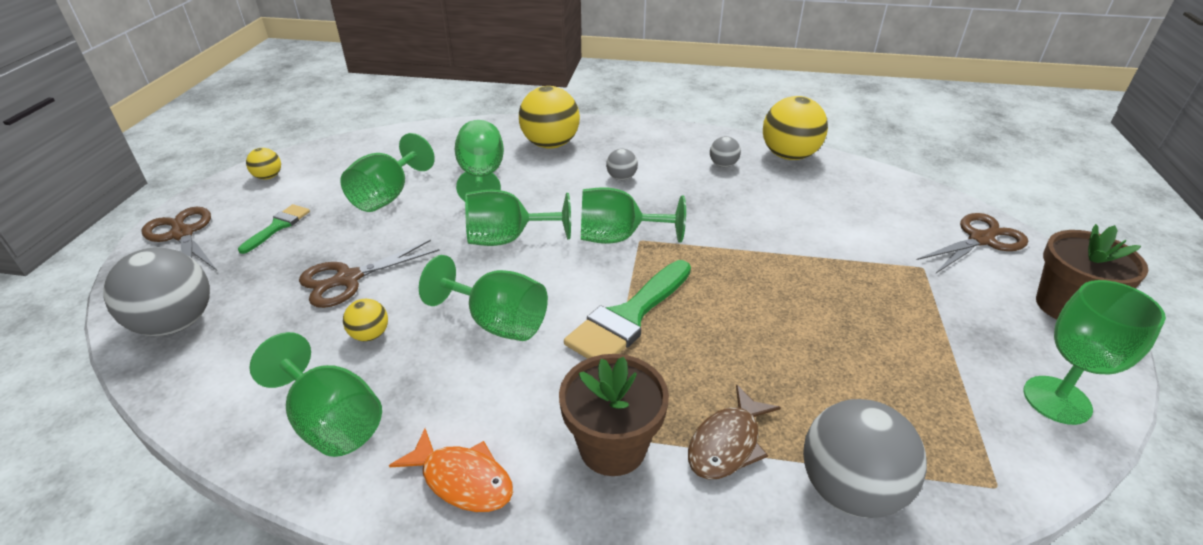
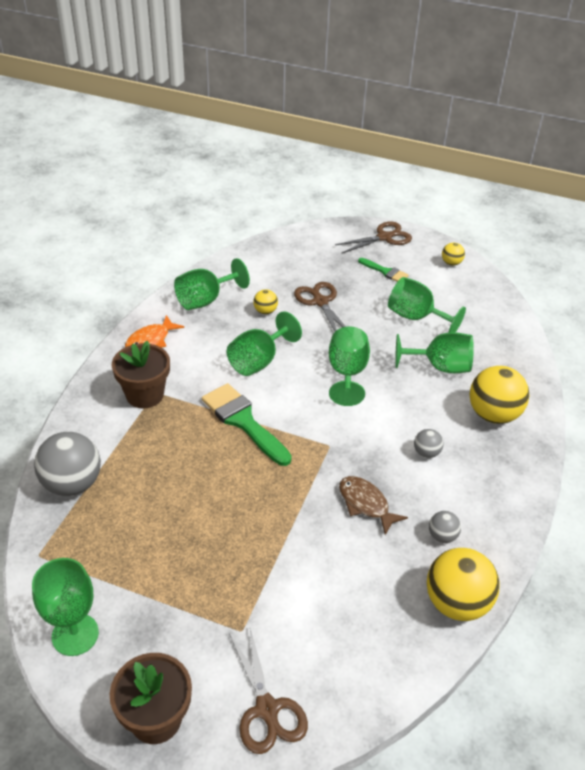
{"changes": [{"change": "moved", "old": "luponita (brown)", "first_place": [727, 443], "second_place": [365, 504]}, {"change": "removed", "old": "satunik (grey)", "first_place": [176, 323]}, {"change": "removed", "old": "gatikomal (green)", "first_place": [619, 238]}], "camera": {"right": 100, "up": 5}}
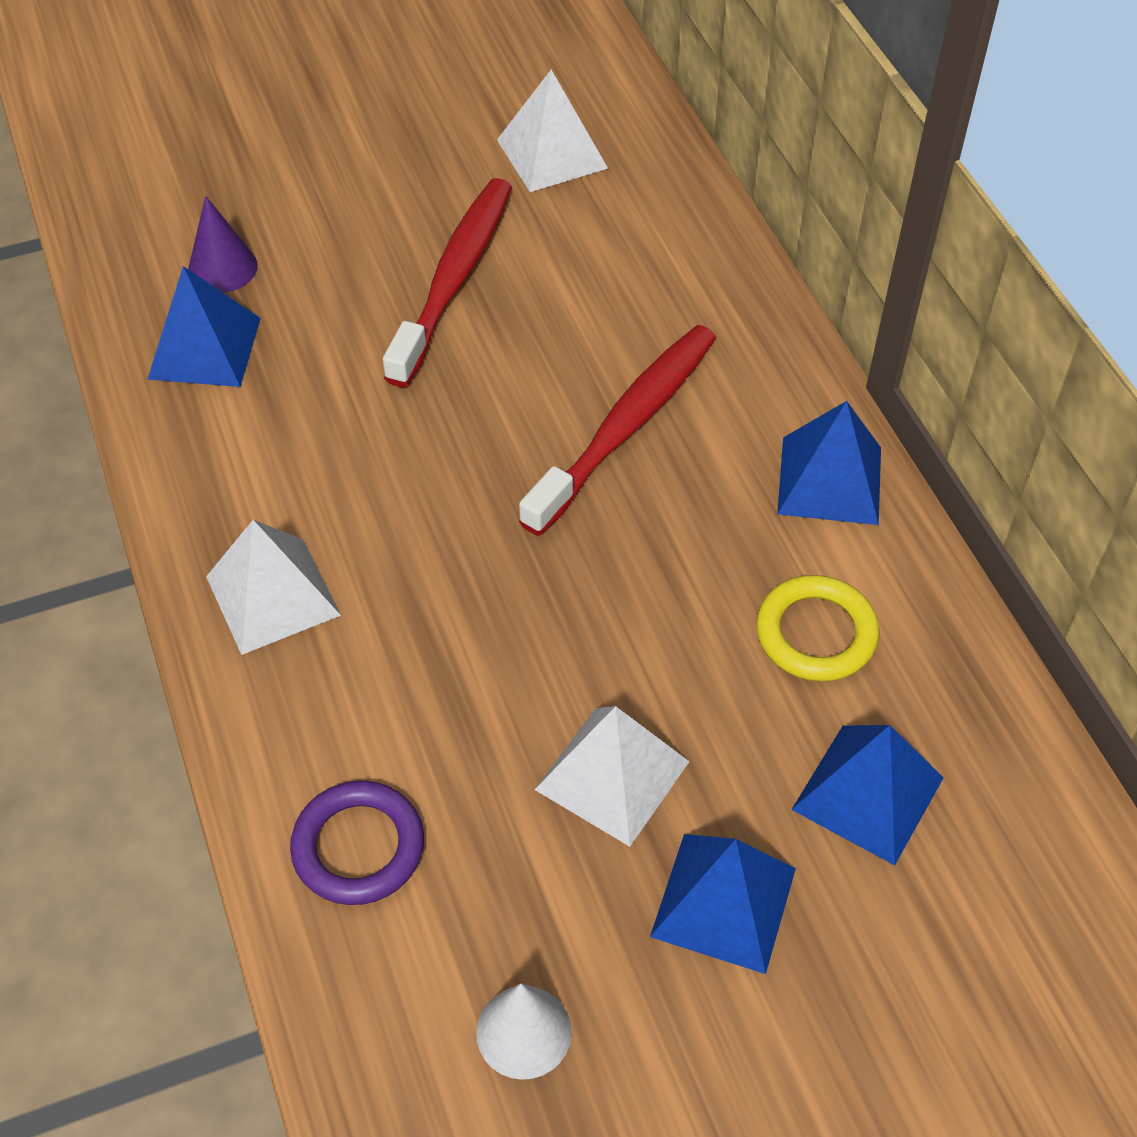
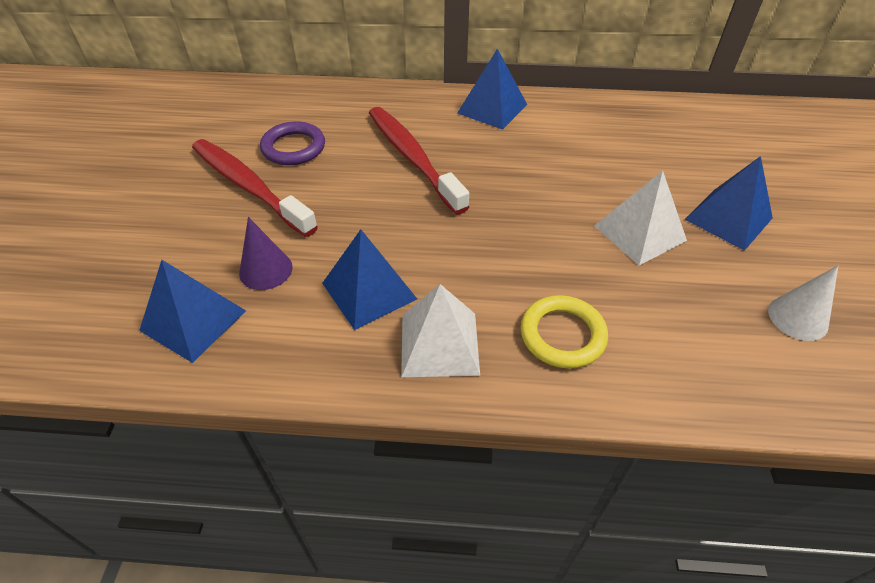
{"changes": [{"change": "moved", "old": "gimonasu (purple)", "first_place": [222, 268], "second_place": [266, 270]}, {"change": "moved", "old": "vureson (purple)", "first_place": [358, 847], "second_place": [293, 148]}, {"change": "moved", "old": "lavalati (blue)", "first_place": [868, 793], "second_place": [369, 290]}, {"change": "moved", "old": "vureson (yellow)", "first_place": [816, 633], "second_place": [562, 335]}, {"change": "removed", "old": "lavalati (white)", "first_place": [552, 154]}], "camera": {"right": -65, "up": -5}}
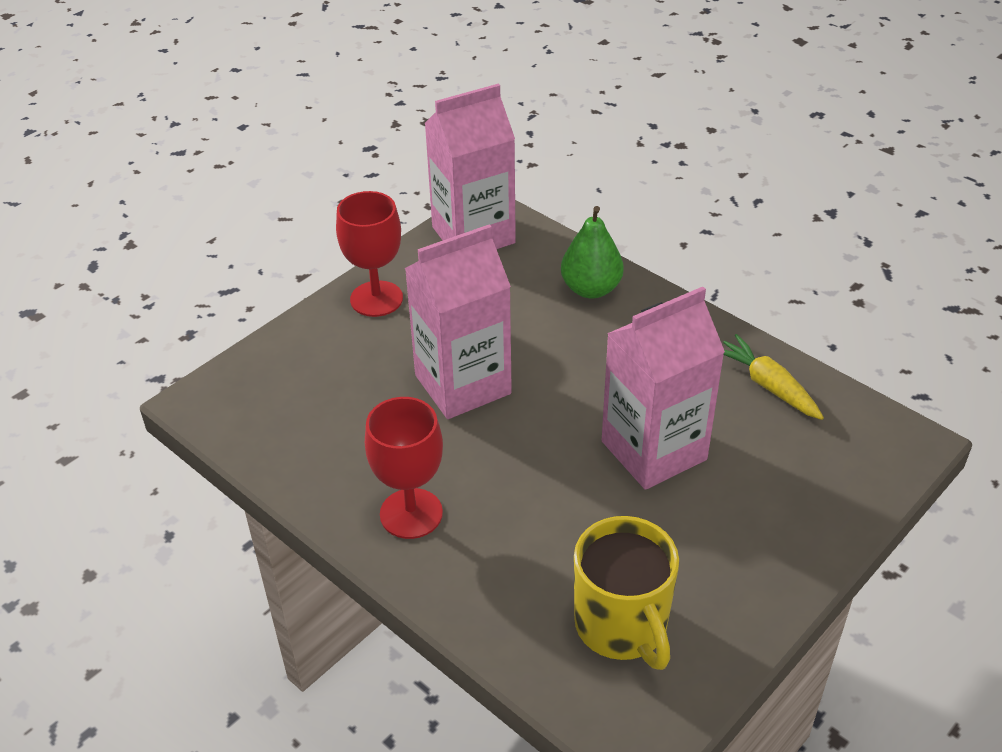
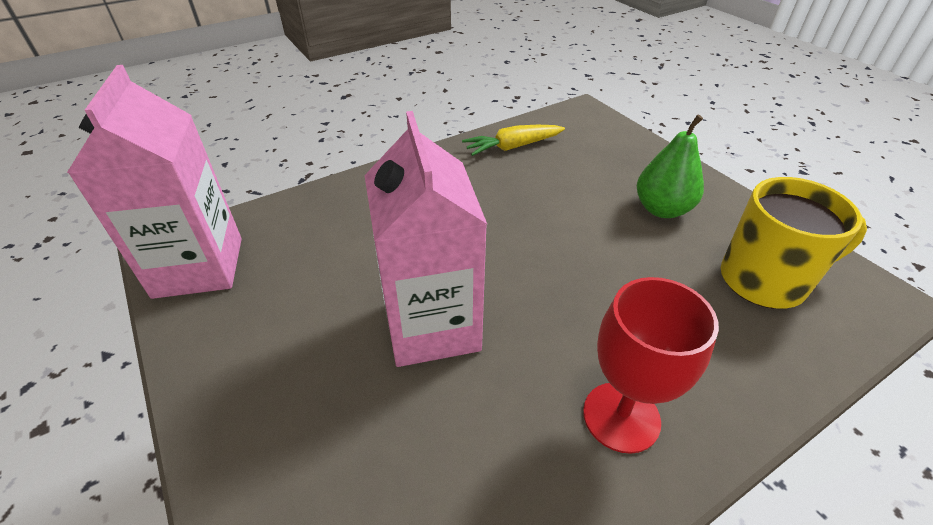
{"changes": [{"change": "moved", "old": "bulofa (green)", "first_place": [591, 289], "second_place": [662, 209]}, {"change": "removed", "old": "gatikomal (red)", "first_place": [376, 299]}, {"change": "removed", "old": "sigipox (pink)", "first_place": [653, 450]}], "camera": {"right": -75, "up": 0}}
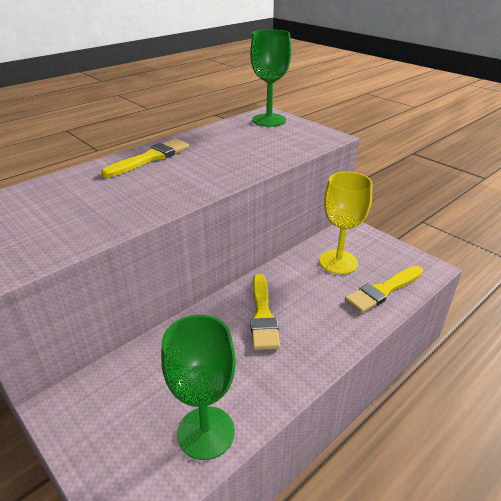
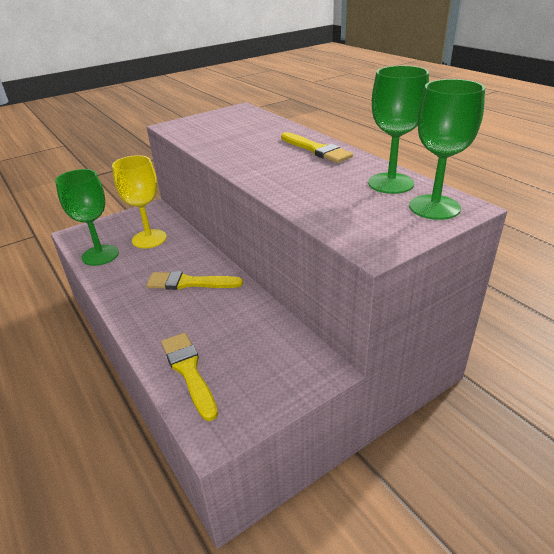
{"changes": [{"change": "moved", "old": "gatikomal (yellow)", "first_place": [338, 262], "second_place": [149, 239]}, {"change": "added", "new": "gatikomal (green)", "second_place": [390, 183]}], "camera": {"right": 100, "up": 0}}
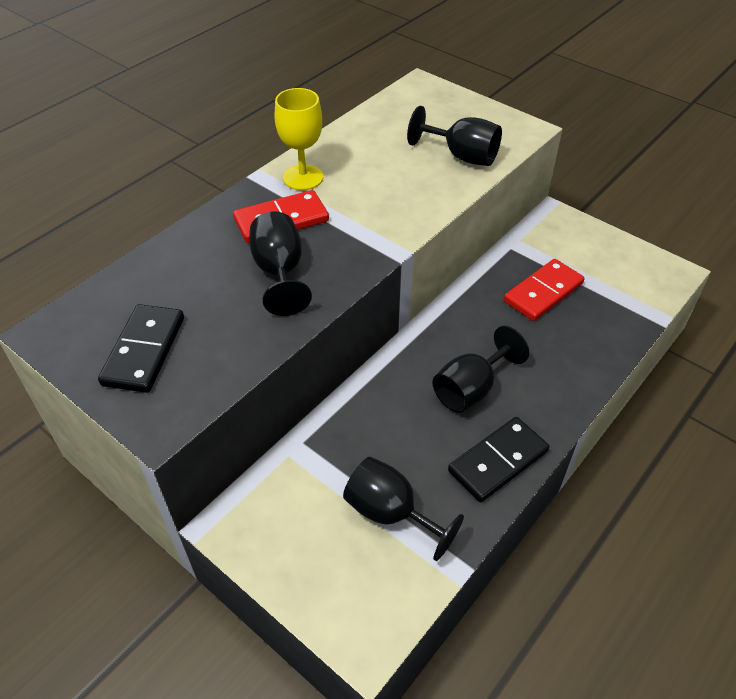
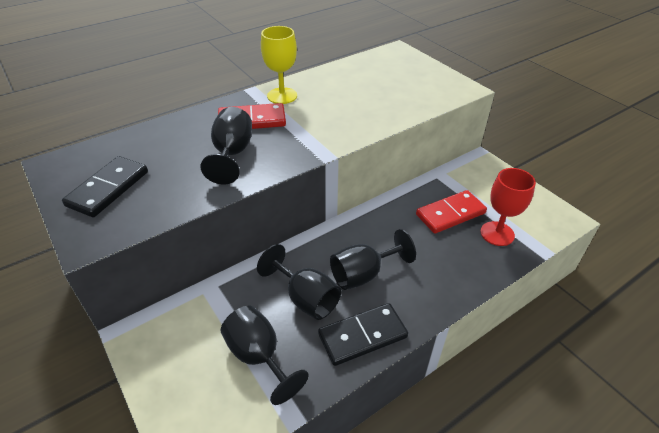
{"changes": [{"change": "moved", "old": "gatikomal (black)", "first_place": [462, 156], "second_place": [305, 298]}, {"change": "added", "new": "gatikomal (red)", "second_place": [497, 233]}], "camera": {"right": 15, "up": -5}}
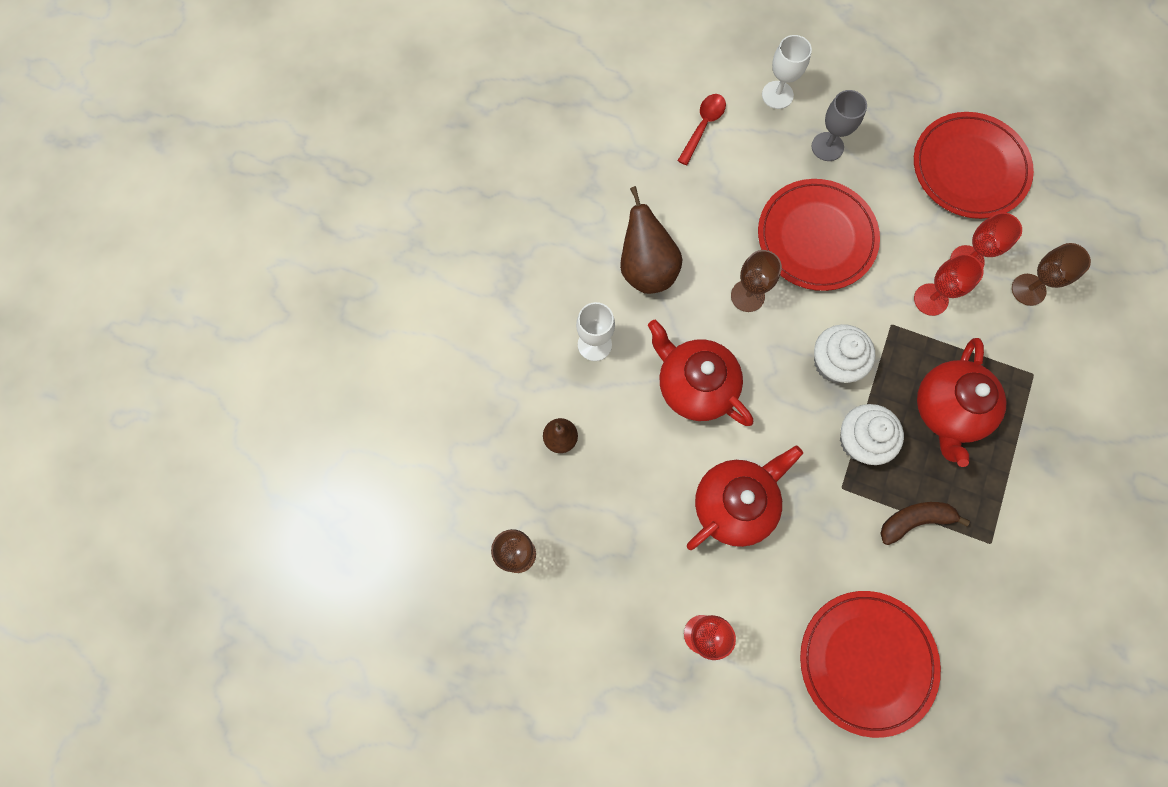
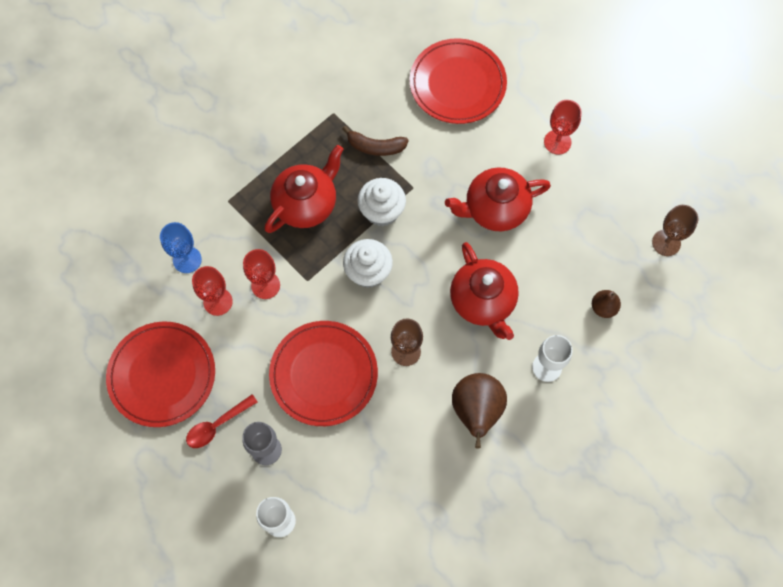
{"changes": [{"change": "recoloured", "old": "gatikomal (brown)", "new": "gatikomal (blue)", "first_place": [1028, 289], "second_place": [187, 259]}, {"change": "moved", "old": "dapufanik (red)", "first_place": [703, 126], "second_place": [217, 425]}], "camera": {"right": -155, "up": -5}}
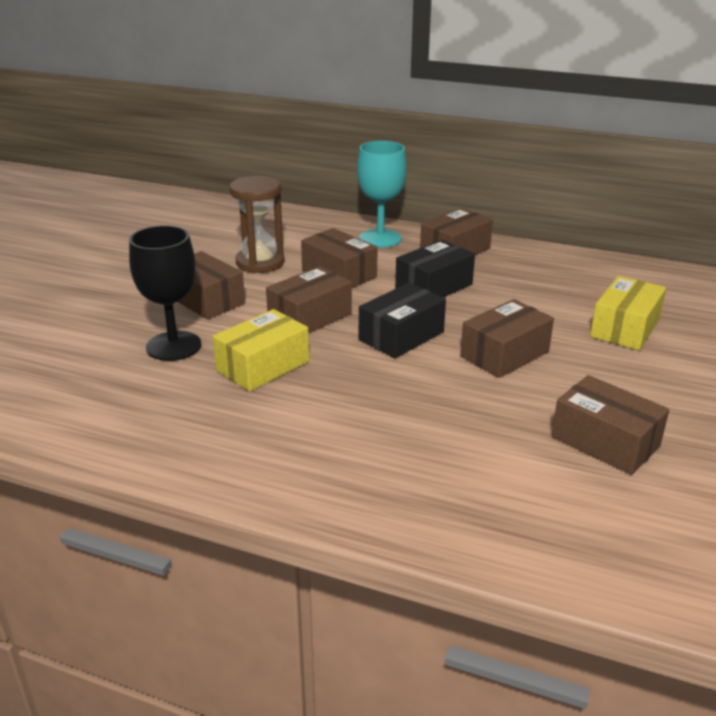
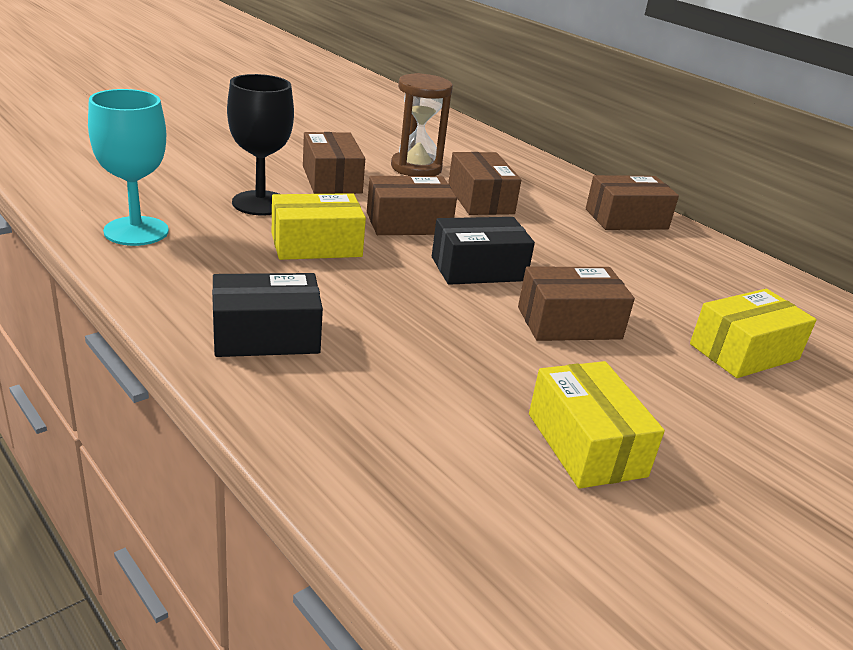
{"changes": [{"change": "moved", "old": "gatikomal (turquoise)", "first_place": [380, 238], "second_place": [136, 231]}, {"change": "moved", "old": "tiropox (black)", "first_place": [434, 286], "second_place": [266, 336]}, {"change": "recoloured", "old": "tiropox (brown)", "new": "tiropox (yellow)", "first_place": [605, 441], "second_place": [586, 444]}], "camera": {"right": 25, "up": 0}}
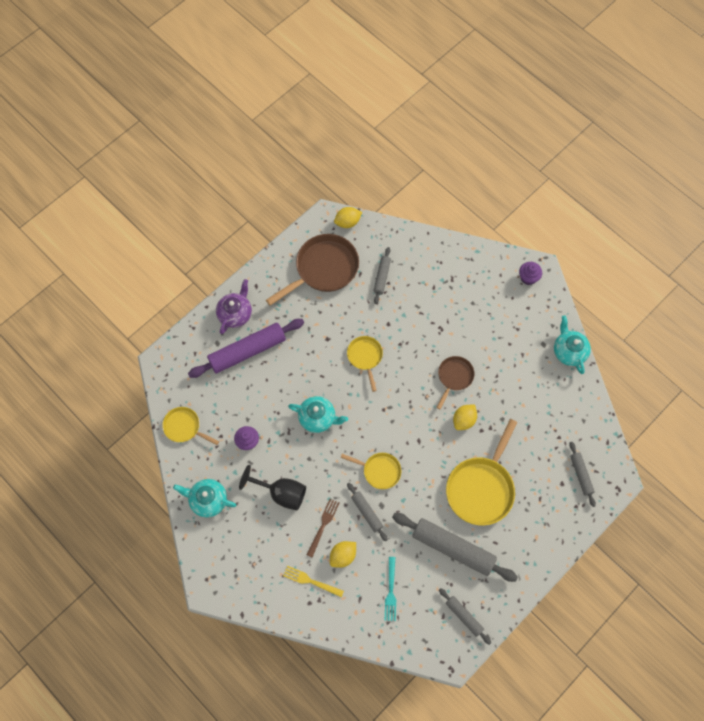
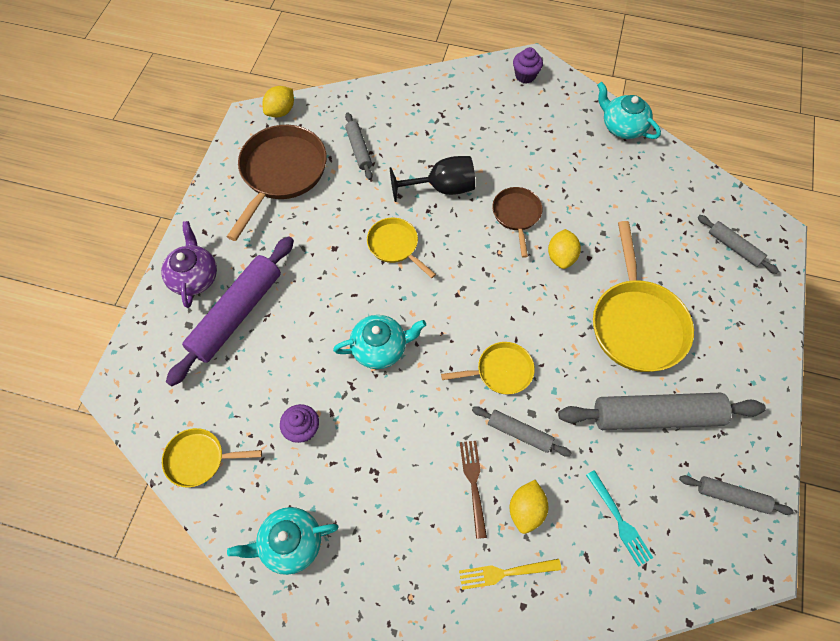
{"changes": [{"change": "moved", "old": "gatikomal (black)", "first_place": [281, 493], "second_place": [442, 188]}], "camera": {"right": -30, "up": -5}}
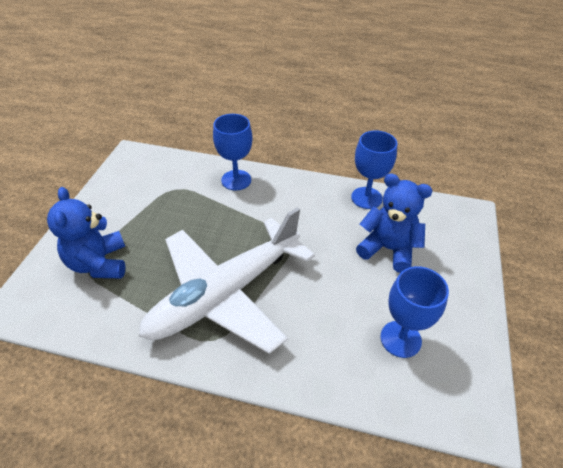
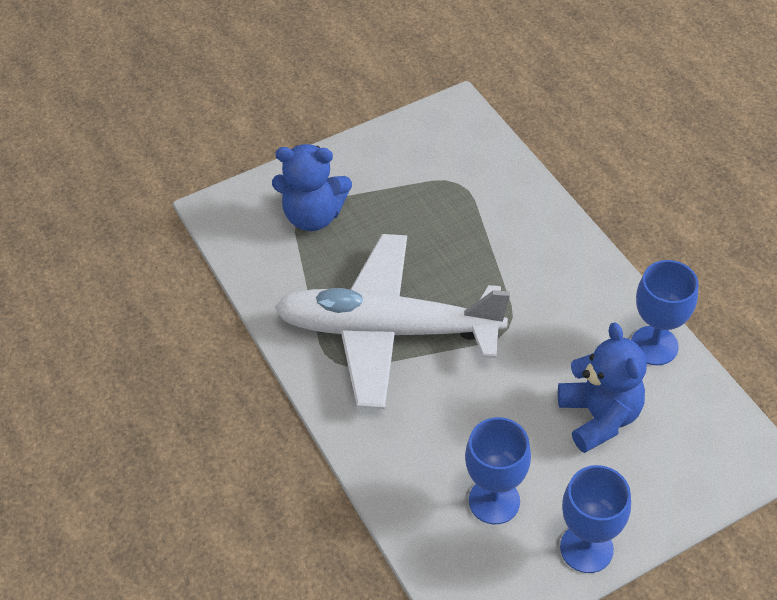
{"changes": [{"change": "turned", "old": "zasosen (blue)", "first_place": [99, 263], "second_place": [313, 216], "degrees": -120}, {"change": "moved", "old": "gatikomal (blue)", "first_place": [236, 180], "second_place": [586, 548]}], "camera": {"right": 50, "up": 5}}
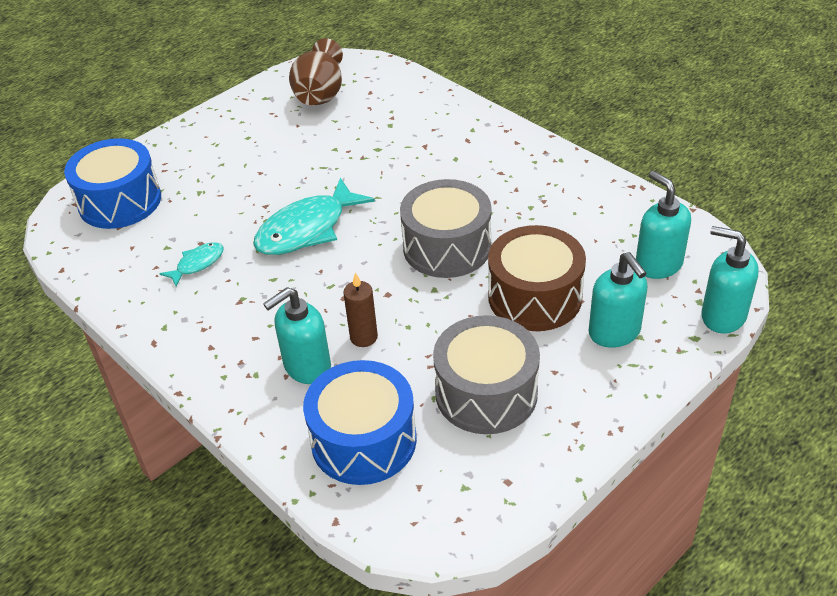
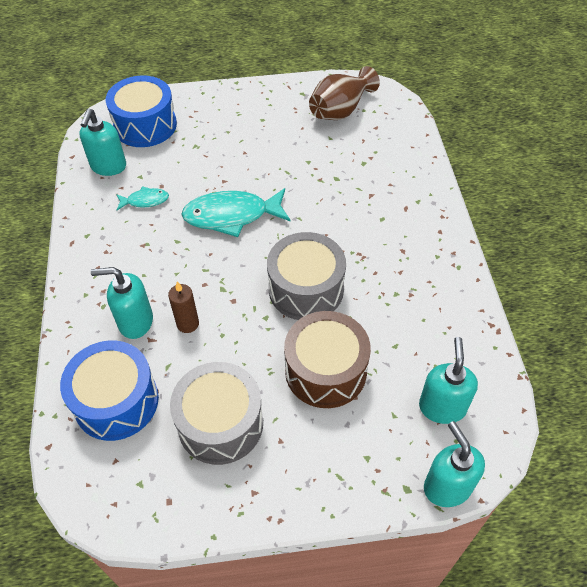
{"changes": [{"change": "moved", "old": "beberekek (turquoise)", "first_place": [614, 332], "second_place": [108, 166]}], "camera": {"right": 35, "up": 10}}
